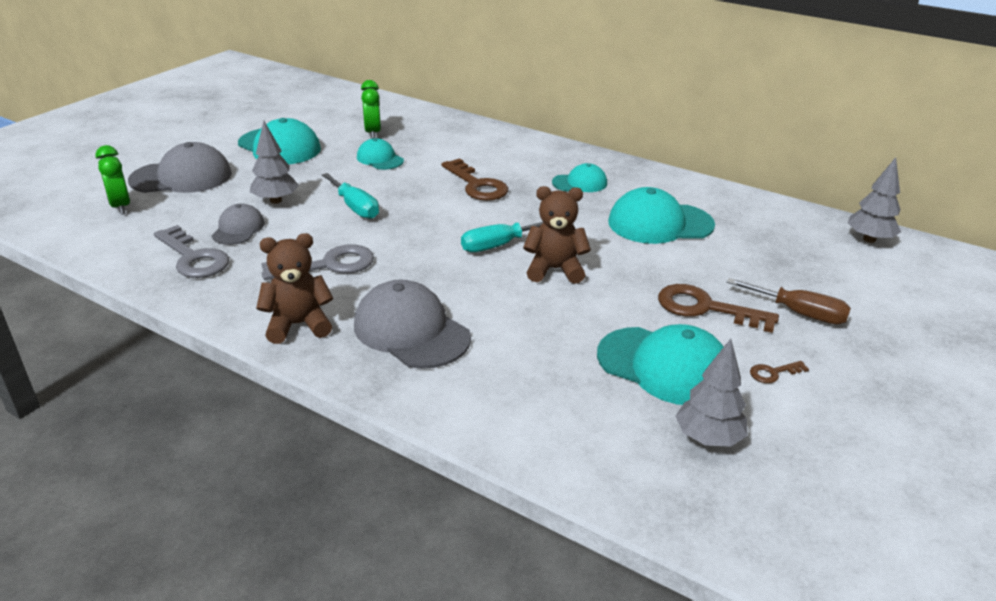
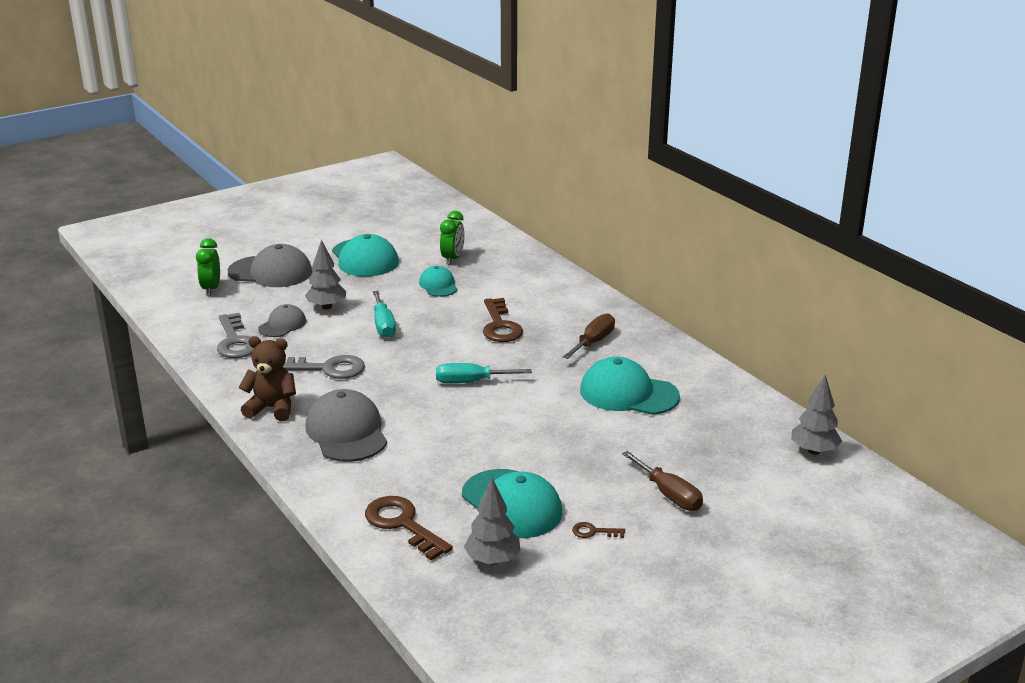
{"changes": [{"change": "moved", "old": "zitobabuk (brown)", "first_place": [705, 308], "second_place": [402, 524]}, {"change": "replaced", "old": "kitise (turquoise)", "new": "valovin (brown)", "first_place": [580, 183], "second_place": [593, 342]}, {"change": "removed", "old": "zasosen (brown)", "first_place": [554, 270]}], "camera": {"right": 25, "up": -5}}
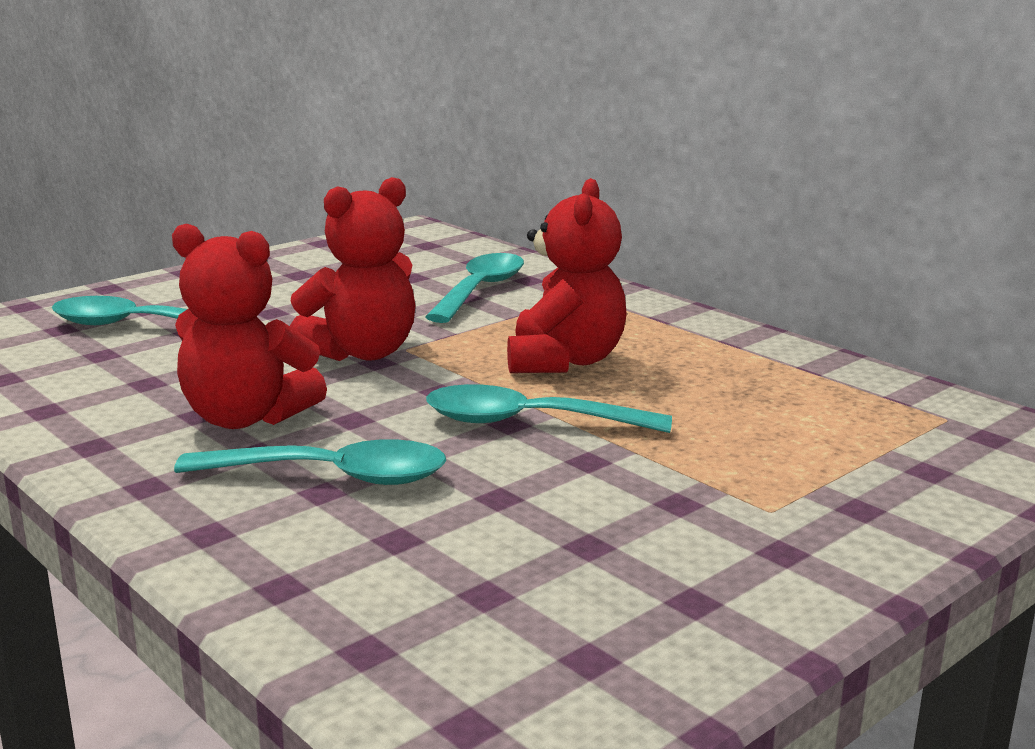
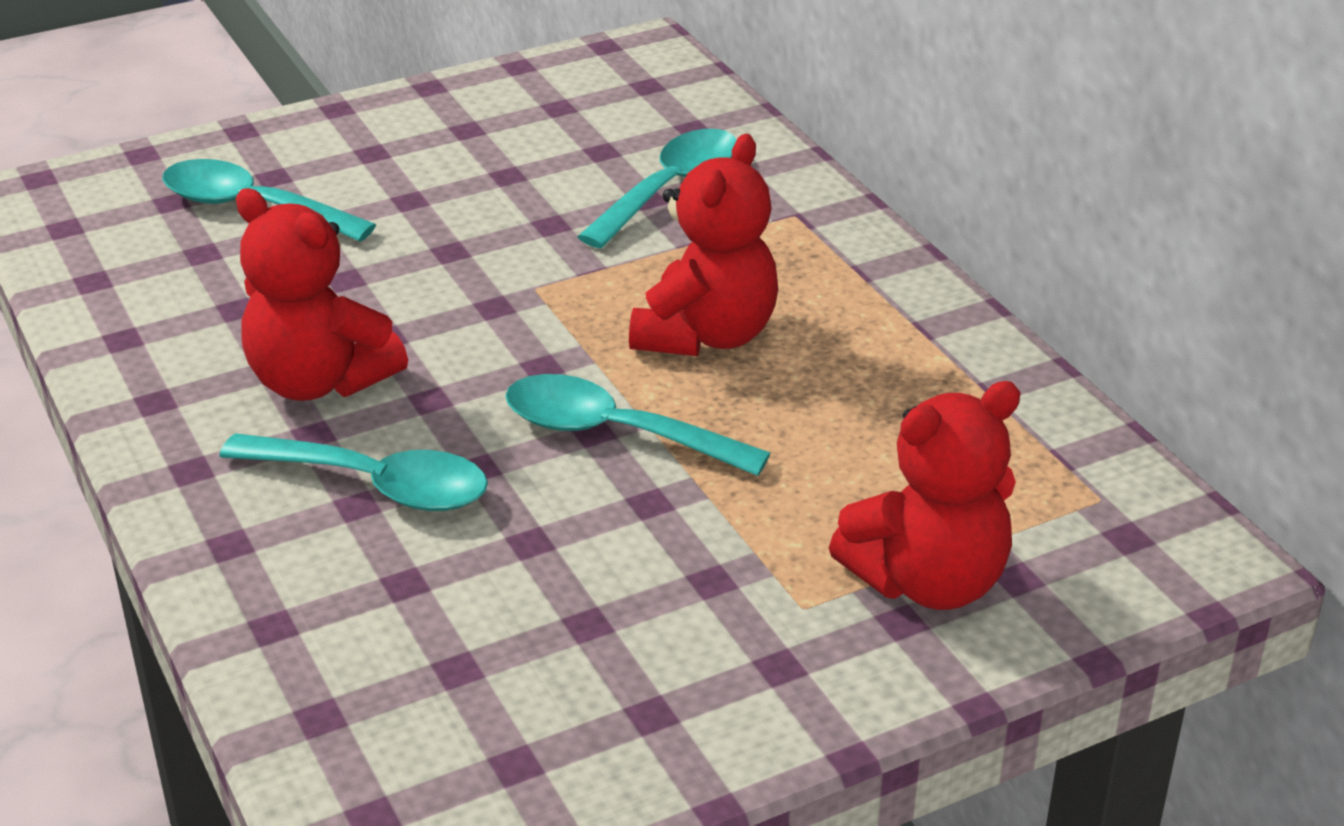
{"changes": [{"change": "moved", "old": "zasosen (red)", "first_place": [362, 353], "second_place": [928, 582]}], "camera": {"right": 15, "up": 15}}
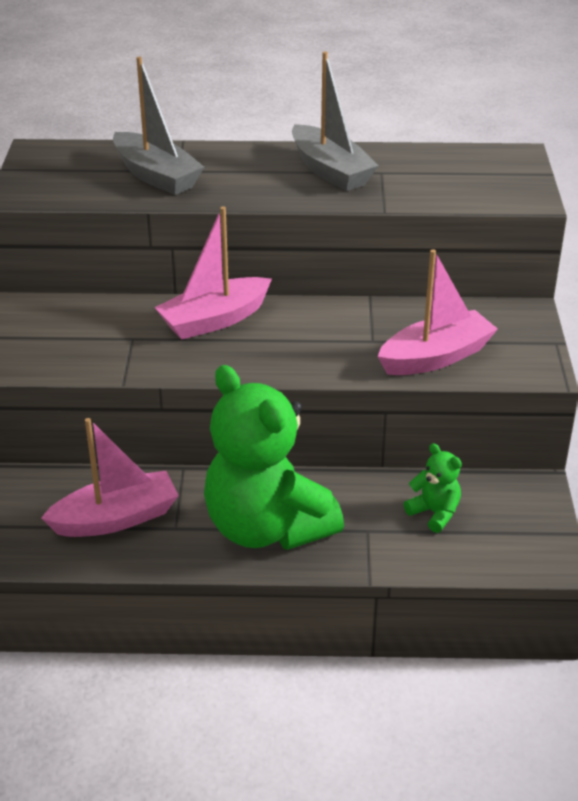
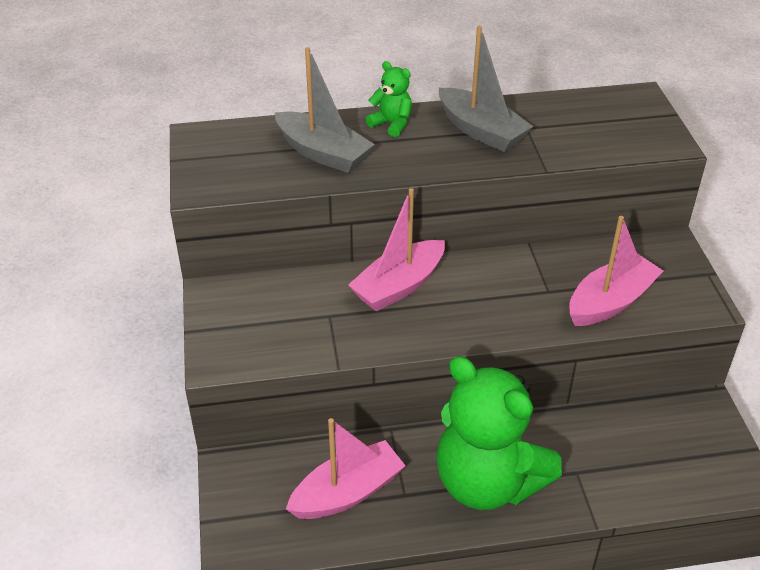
{"changes": [{"change": "moved", "old": "zasosen (green)", "first_place": [434, 513], "second_place": [392, 124]}], "camera": {"right": -10, "up": 5}}
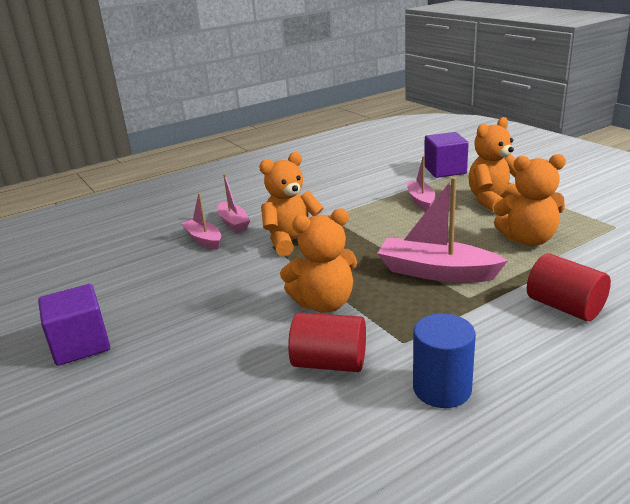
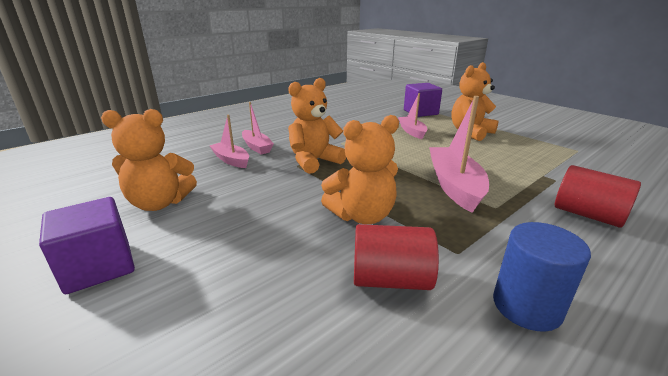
{"changes": [{"change": "moved", "old": "zasosen (orange)", "first_place": [528, 240], "second_place": [160, 203]}, {"change": "turned", "old": "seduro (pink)", "first_place": [436, 272], "second_place": [454, 186], "degrees": 75}], "camera": {"right": -10, "up": 0}}
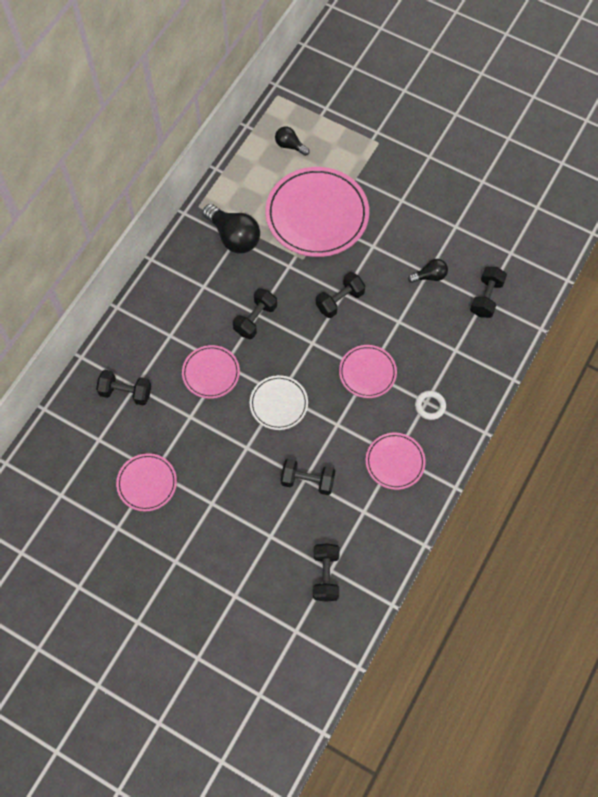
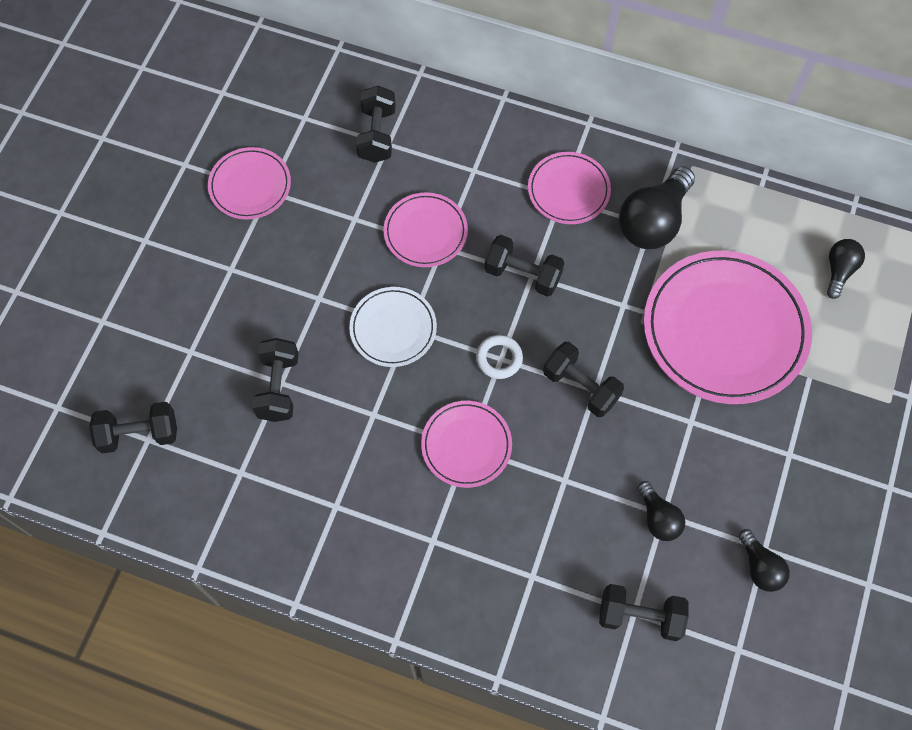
{"changes": [{"change": "moved", "old": "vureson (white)", "first_place": [430, 406], "second_place": [499, 358]}, {"change": "moved", "old": "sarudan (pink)", "first_place": [395, 462], "second_place": [568, 190]}, {"change": "added", "new": "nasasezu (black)", "second_place": [760, 567]}], "camera": {"right": 80, "up": 0}}
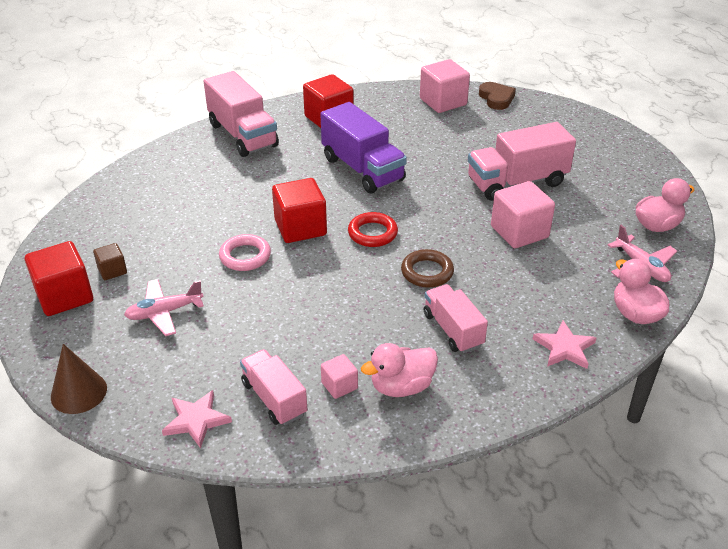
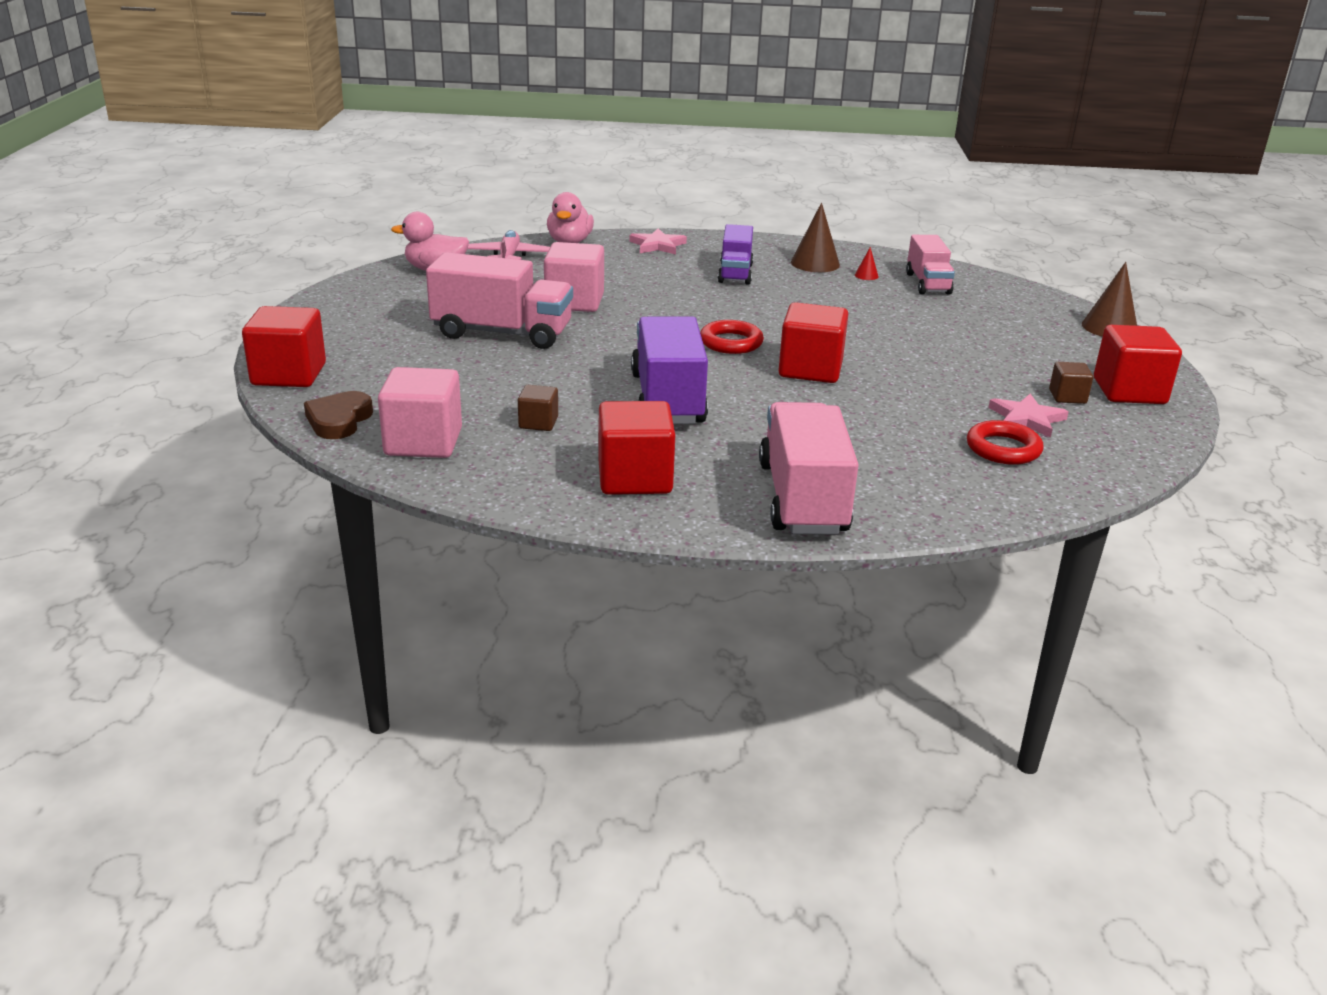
{"changes": [{"change": "added", "new": "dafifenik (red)", "second_place": [289, 374]}, {"change": "added", "new": "dafifenik (brown)", "second_place": [538, 423]}, {"change": "recoloured", "old": "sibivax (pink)", "new": "sibivax (purple)", "first_place": [453, 330], "second_place": [735, 273]}, {"change": "replaced", "old": "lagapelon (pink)", "new": "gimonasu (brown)", "first_place": [401, 386], "second_place": [815, 263]}, {"change": "replaced", "old": "dafifenik (pink)", "new": "gimonasu (red)", "first_place": [339, 385], "second_place": [866, 275]}, {"change": "added", "new": "vureson (red)", "second_place": [1003, 449]}, {"change": "moved", "old": "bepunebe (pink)", "first_place": [196, 420], "second_place": [1026, 419]}, {"change": "removed", "old": "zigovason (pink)", "first_place": [164, 312]}, {"change": "removed", "old": "vureson (pink)", "first_place": [245, 256]}, {"change": "removed", "old": "vureson (brown)", "first_place": [427, 272]}], "camera": {"right": -150, "up": -10}}
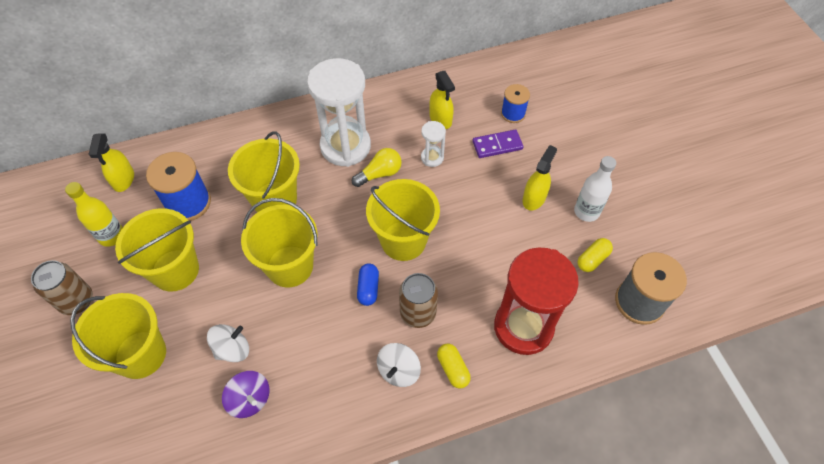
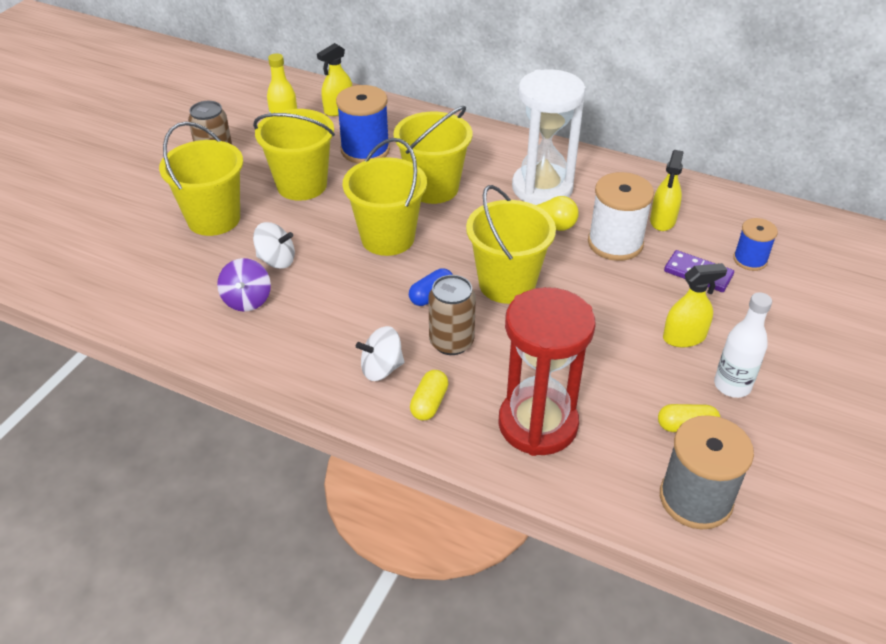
{"changes": [{"change": "replaced", "old": "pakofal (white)", "new": "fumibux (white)", "first_place": [432, 158], "second_place": [615, 243]}], "camera": {"right": 45, "up": -15}}
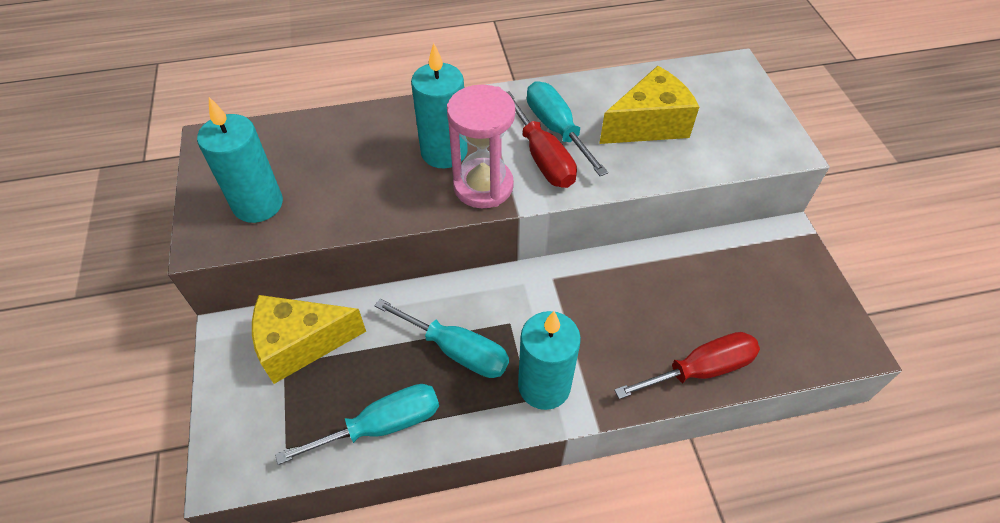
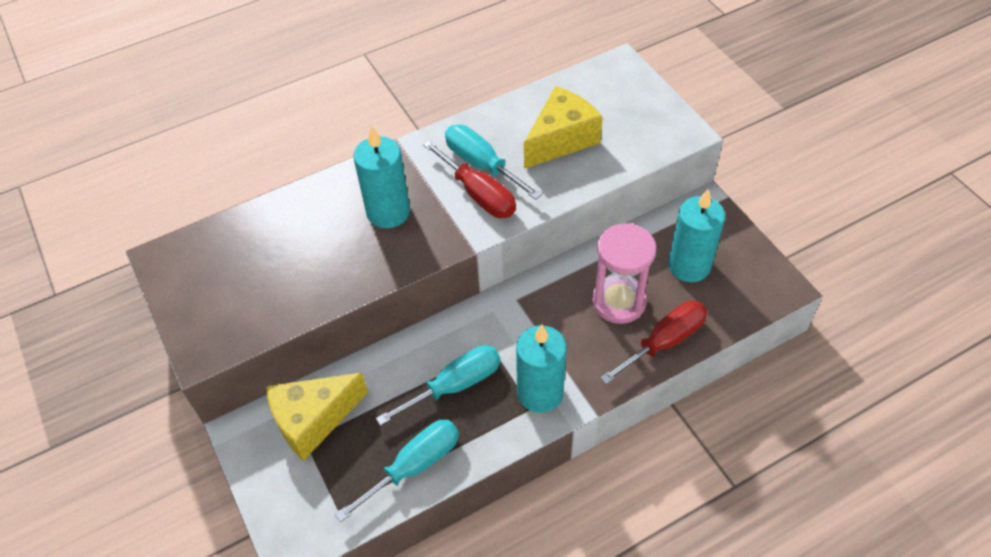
{"changes": [{"change": "turned", "old": "valovin (turquoise)", "first_place": [457, 350], "second_place": [455, 385], "degrees": -45}, {"change": "moved", "old": "pakofal (pink)", "first_place": [483, 186], "second_place": [618, 302]}, {"change": "moved", "old": "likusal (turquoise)", "first_place": [258, 204], "second_place": [689, 266]}], "camera": {"right": -15, "up": 0}}
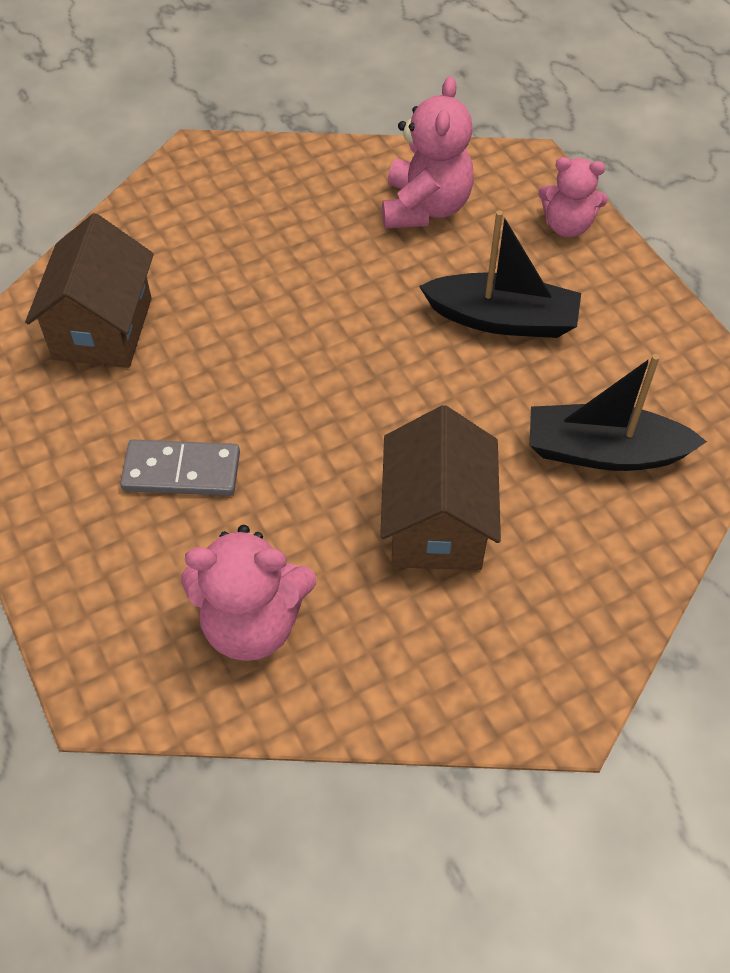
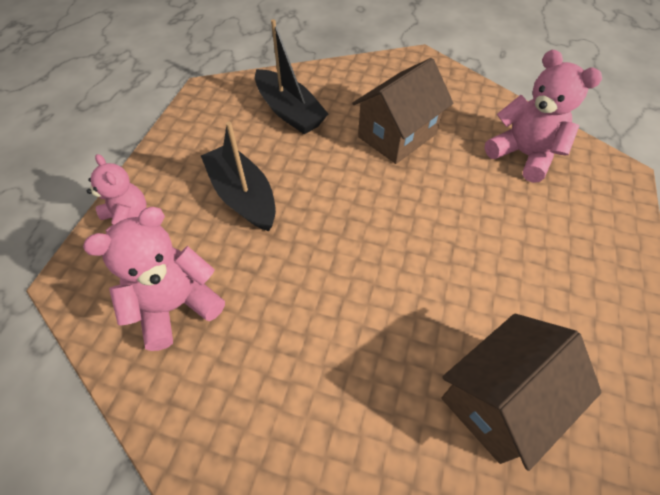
{"changes": [{"change": "removed", "old": "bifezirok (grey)", "first_place": [181, 471]}], "camera": {"right": -135, "up": 0}}
